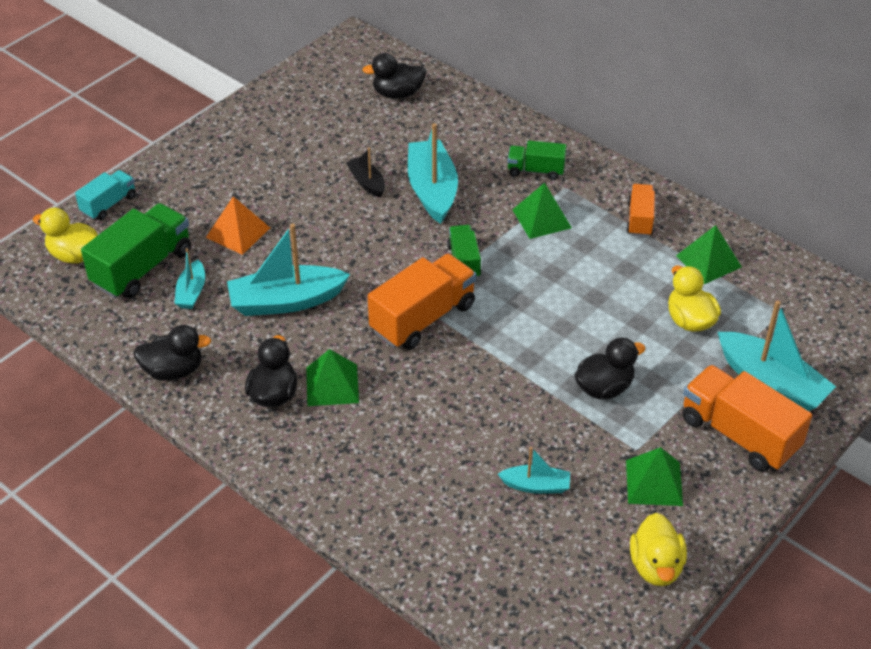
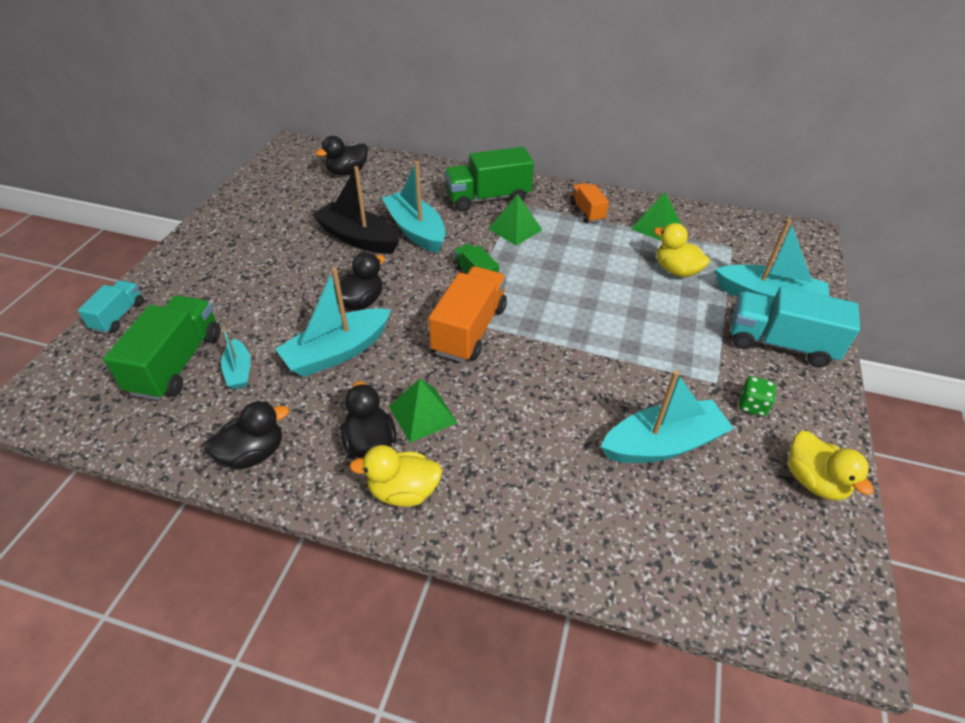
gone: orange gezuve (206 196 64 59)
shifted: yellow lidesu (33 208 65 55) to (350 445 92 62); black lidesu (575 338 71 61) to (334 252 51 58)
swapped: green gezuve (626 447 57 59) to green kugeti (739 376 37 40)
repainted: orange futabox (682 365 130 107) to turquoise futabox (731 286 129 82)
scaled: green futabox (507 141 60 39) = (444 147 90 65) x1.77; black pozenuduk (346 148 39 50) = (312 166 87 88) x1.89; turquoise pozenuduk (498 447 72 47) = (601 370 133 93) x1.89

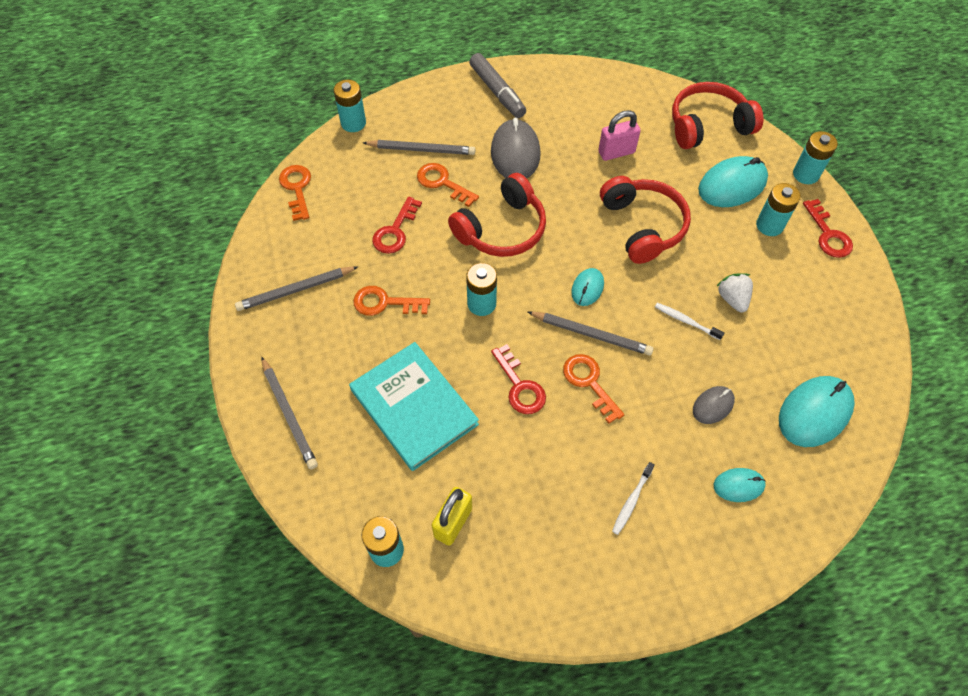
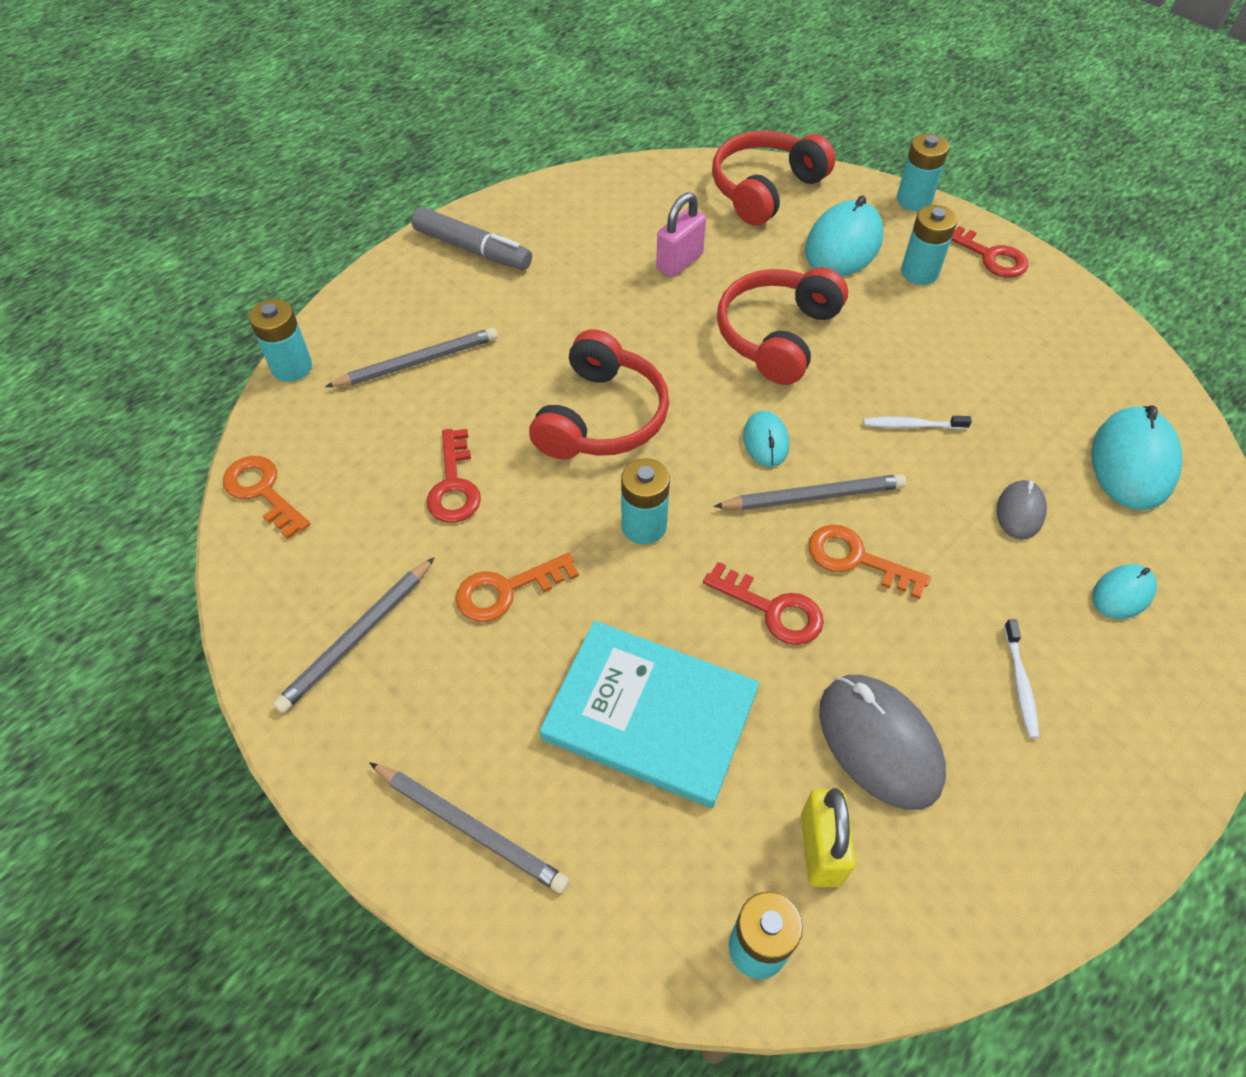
gone: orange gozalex (417 163 62 44); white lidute (717 273 36 40)
shifted: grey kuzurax (491 117 49 62) to (819 675 127 135)
rotated: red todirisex (600 176 91 88) = (717 267 131 118) 105 degrees counterclockwise

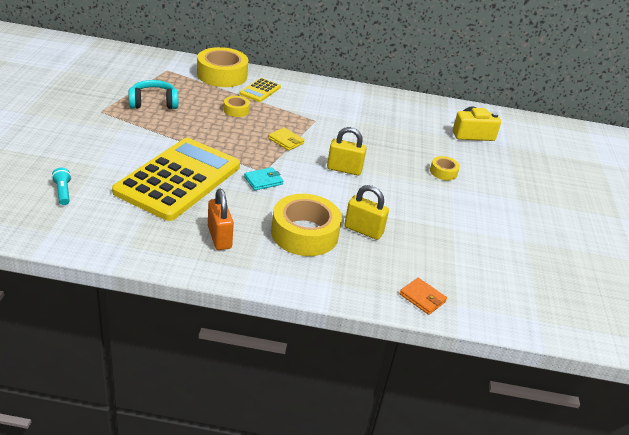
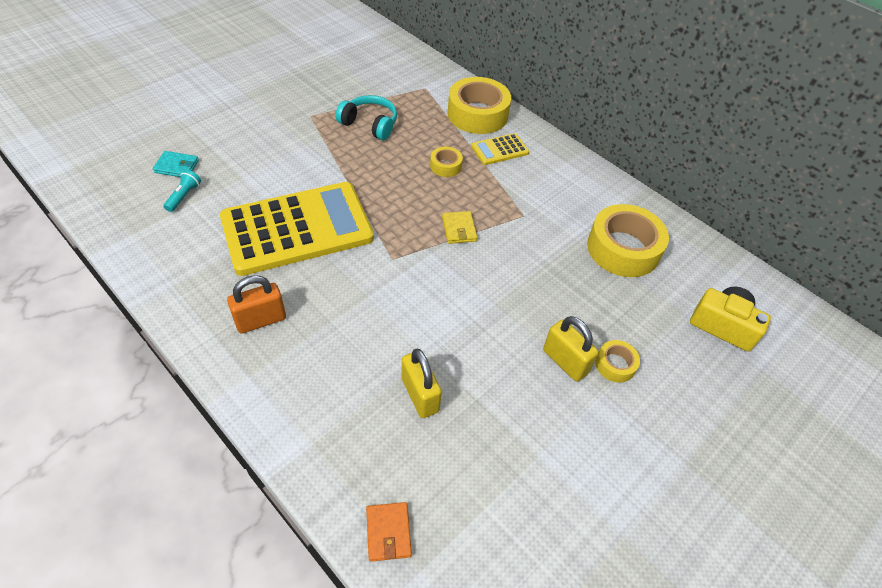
shifted: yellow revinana (327 127 40 49) to (543 316 56 66); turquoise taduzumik (244 167 39 24) to (153 151 46 26); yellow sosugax (271 194 71 62) to (587 204 82 73)
rotated: orange revinana (208 189 26 61) = (227 275 59 58) 45 degrees clockwise

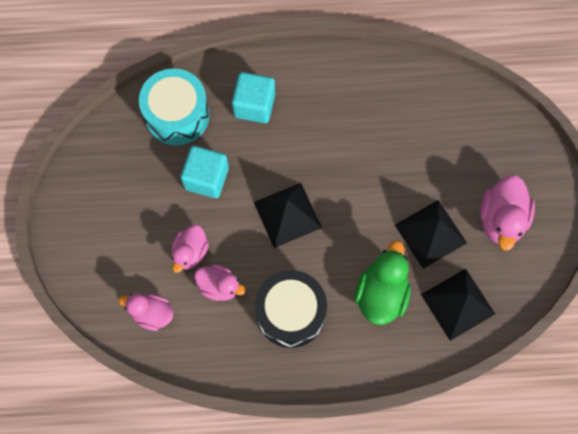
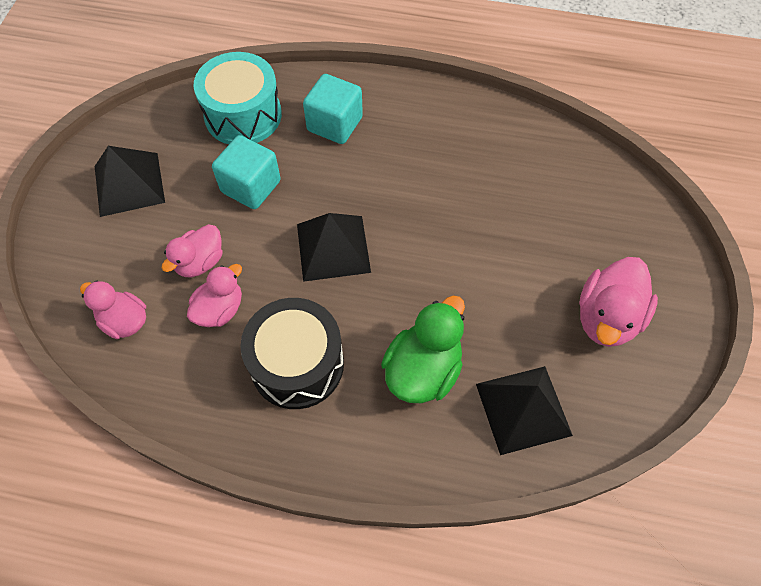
shifted: black gezuve (395 200 72 69) to (95 146 70 71)
rotated: pink lidesu (194 264 52 37) = (187 264 55 63) 90 degrees counterclockwise

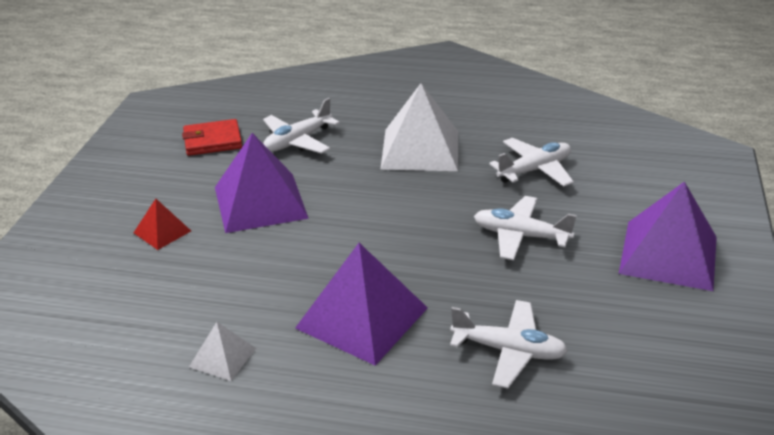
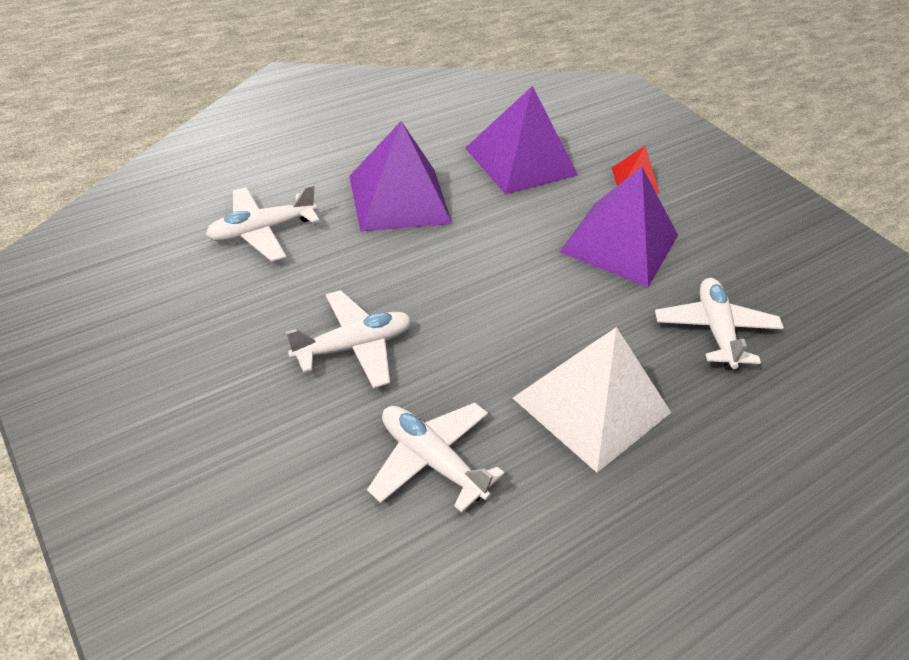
gone: red taduzumik (182 119 60 37); white gezuve (189 322 67 59)
shifted: purple gezuve (619 181 98 110) to (465 86 113 108)
rotated: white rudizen (489 138 85 48) = (367 403 137 109) 120 degrees clockwise

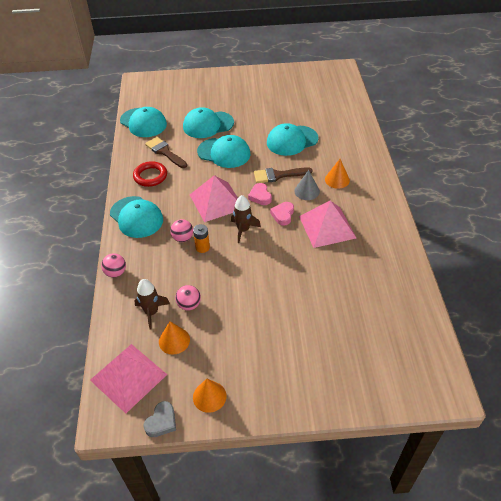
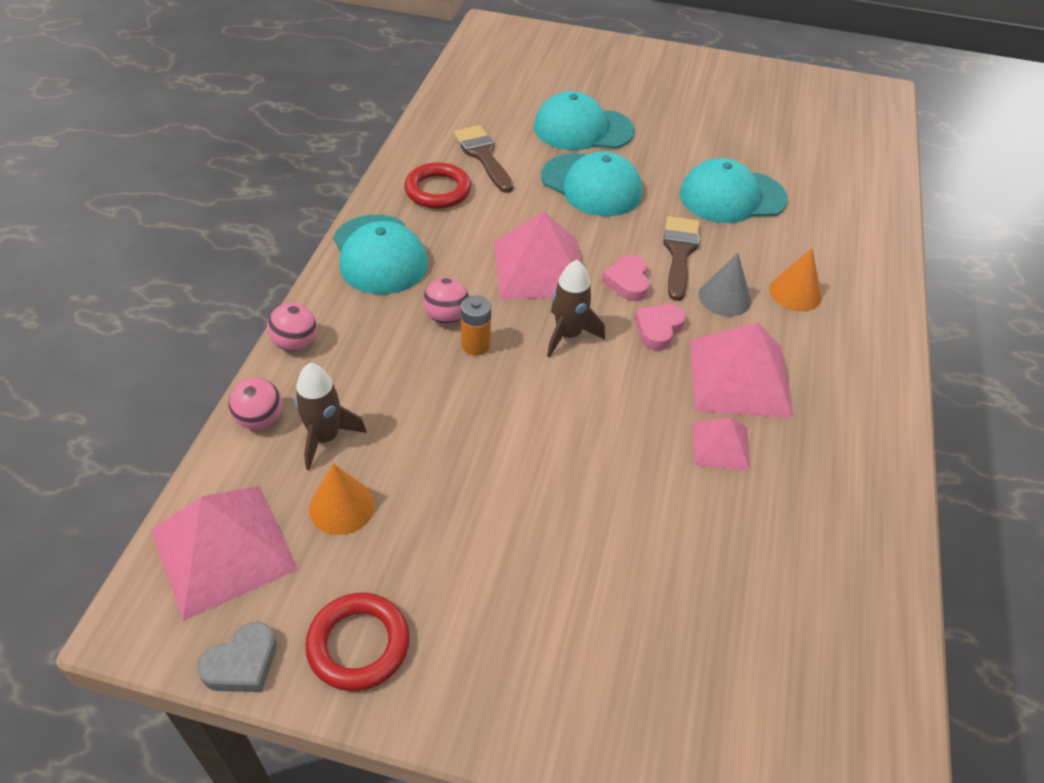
gone: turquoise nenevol (120 107 47 30)
new: pink gezuve (693 417 58 54)
shifted: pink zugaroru (175 285 26 26) to (228 378 54 52)
swapped: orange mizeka (193 378 34 35) to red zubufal (305 593 105 98)
rotated: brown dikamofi (254 167 59 16) = (663 216 36 85) 90 degrees clockwise

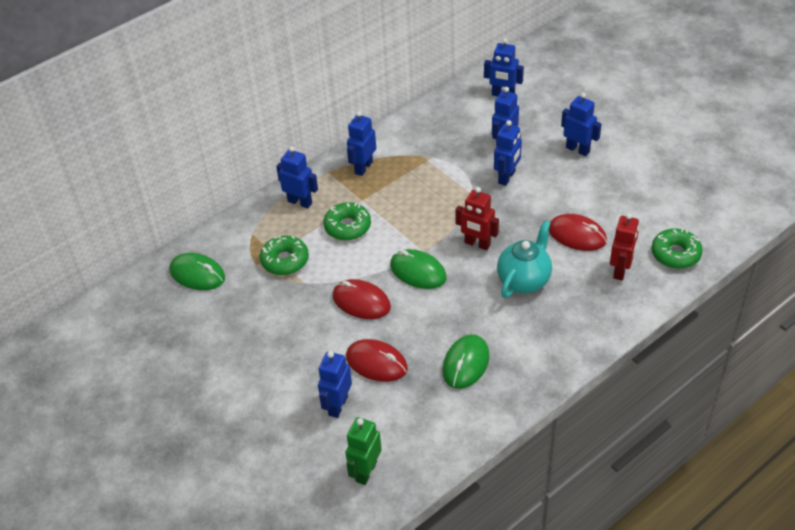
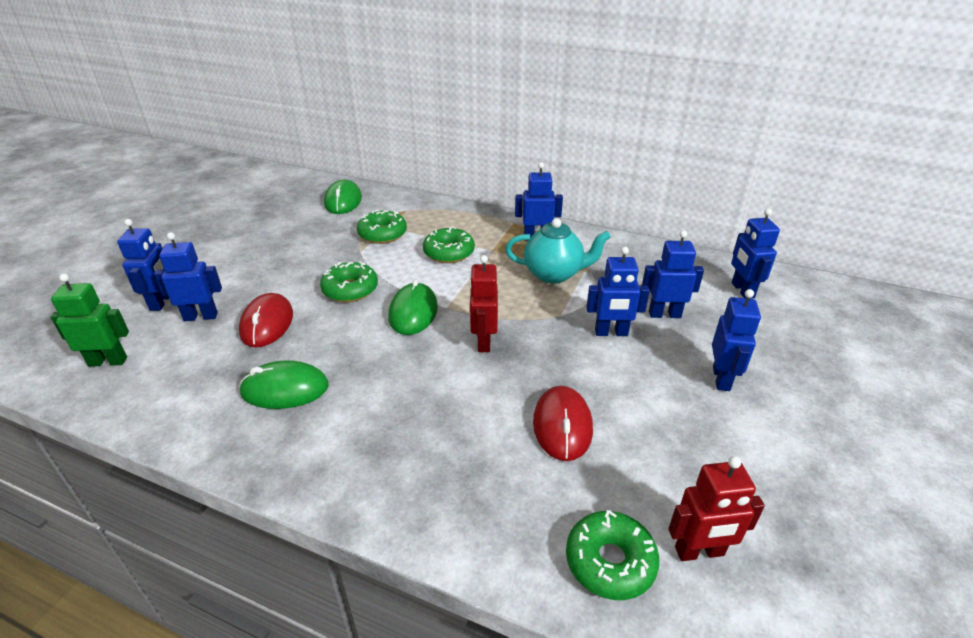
shifted: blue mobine (276 146 42 62) to (117 219 52 92); red mobine (610 213 29 67) to (668 456 97 105); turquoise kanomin (497 221 55 77) to (505 218 106 66)
swapped: red kuzurax (333 279 58 40) to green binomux (320 261 58 41)

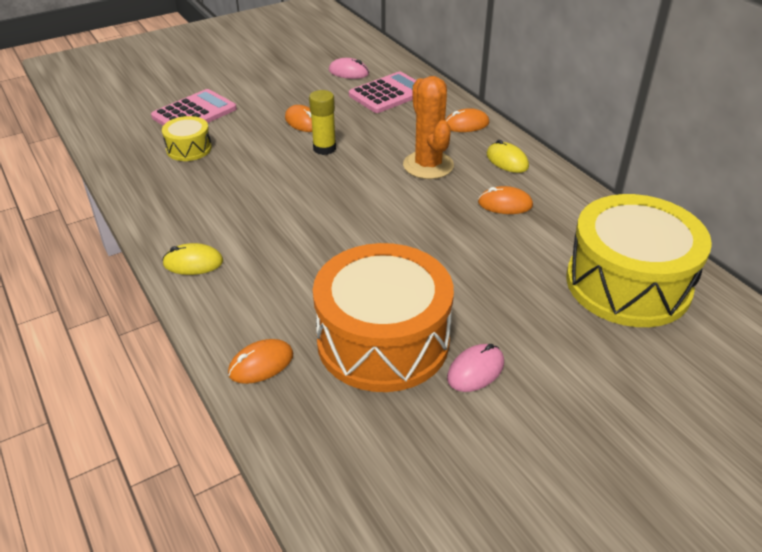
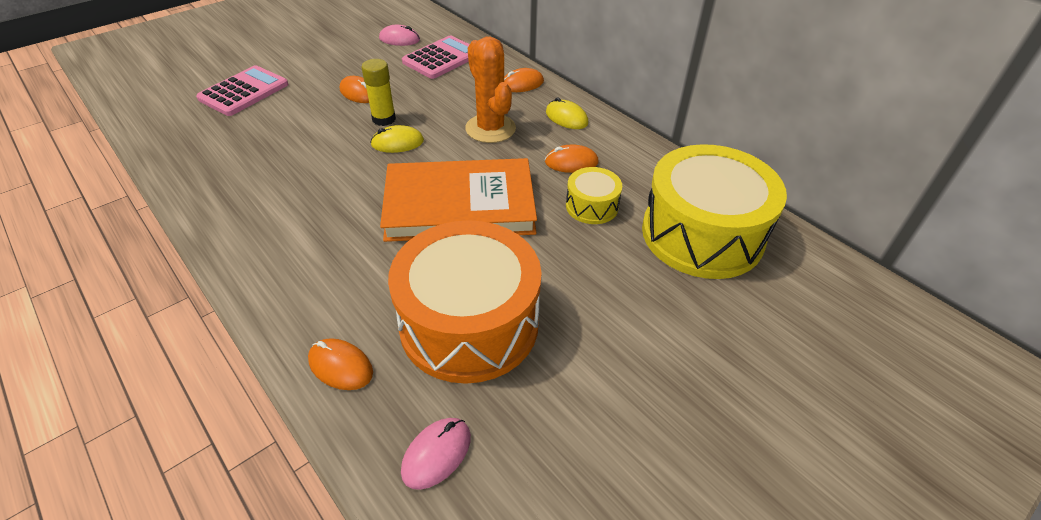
new: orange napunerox (380 158 157 84)
shifted: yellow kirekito (162 116 50 45) to (566 167 56 57); yellow kuzurax (162 243 61 32) to (370 125 54 28); pink kuzurax (447 344 57 48) to (401 418 70 72)
rotated: orange kuzurax (228 339 65 45) = (308 338 65 52) 75 degrees clockwise

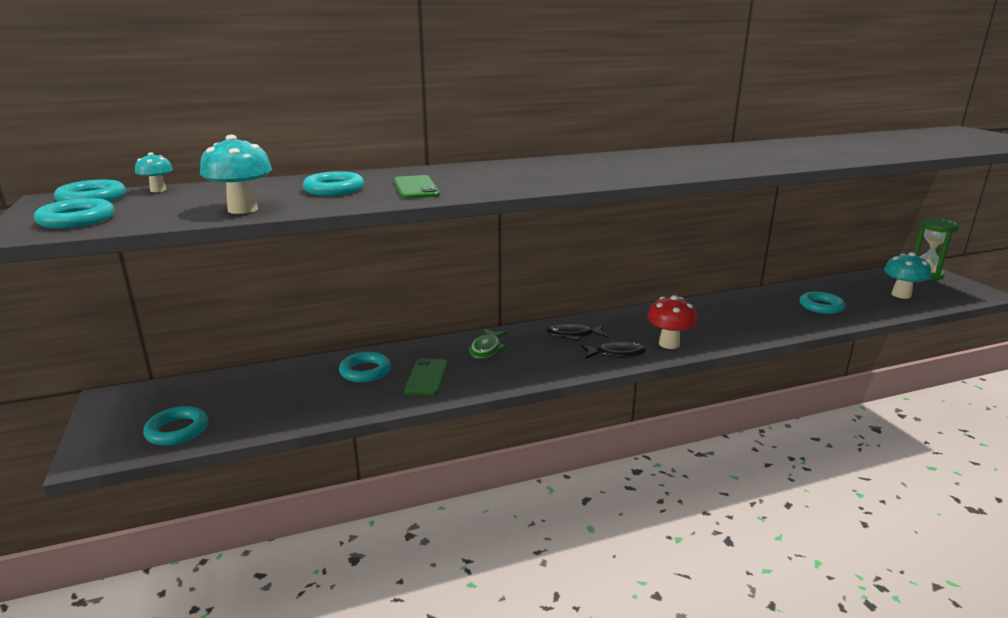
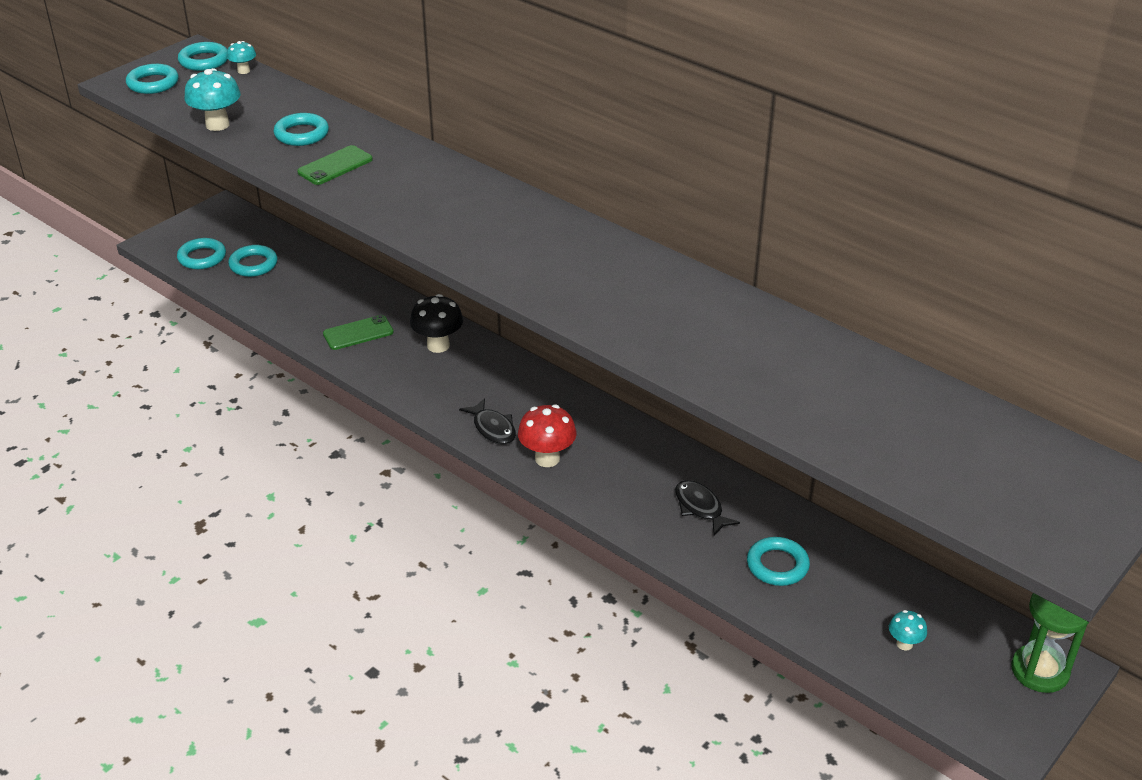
shifted: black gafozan (546 323 62 18) to (675 480 65 55); turquoise zubufal (339 352 52 30) to (228 245 50 32)
swapped: green gafozan (469 329 39 30) to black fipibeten (410 294 53 59)
scaled: turquoise fipibeten (884 252 47 47) = (889 610 38 41) x0.56

